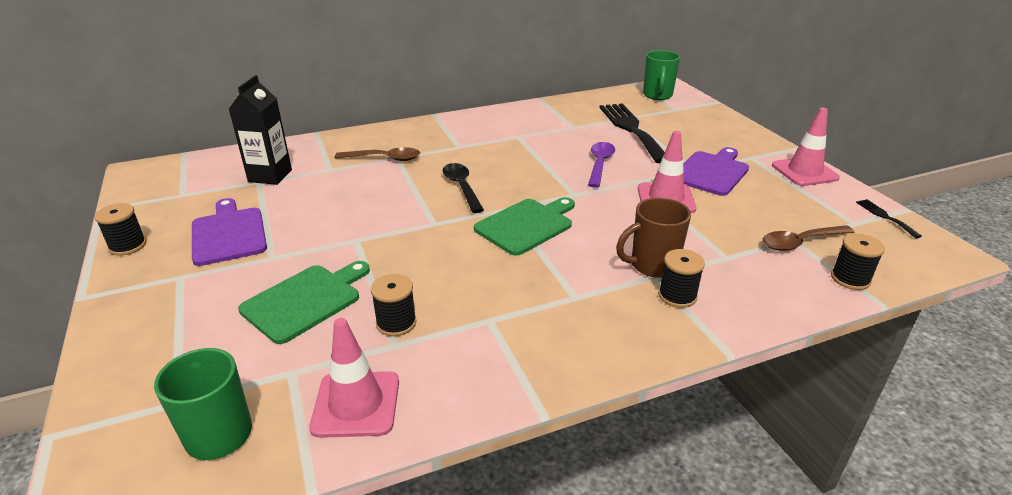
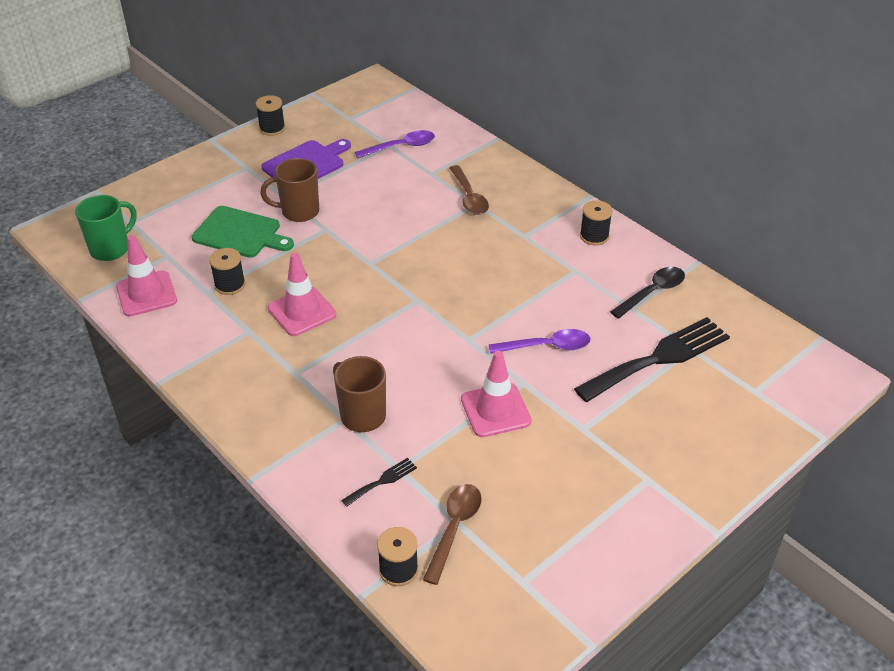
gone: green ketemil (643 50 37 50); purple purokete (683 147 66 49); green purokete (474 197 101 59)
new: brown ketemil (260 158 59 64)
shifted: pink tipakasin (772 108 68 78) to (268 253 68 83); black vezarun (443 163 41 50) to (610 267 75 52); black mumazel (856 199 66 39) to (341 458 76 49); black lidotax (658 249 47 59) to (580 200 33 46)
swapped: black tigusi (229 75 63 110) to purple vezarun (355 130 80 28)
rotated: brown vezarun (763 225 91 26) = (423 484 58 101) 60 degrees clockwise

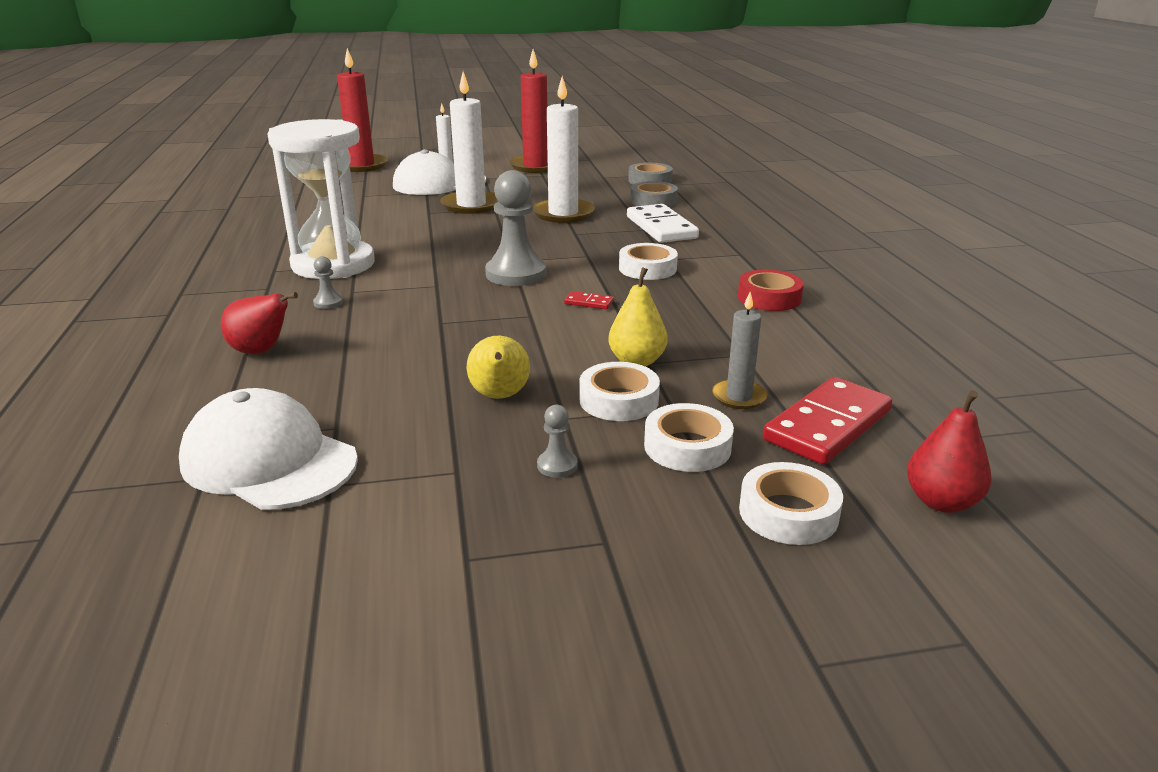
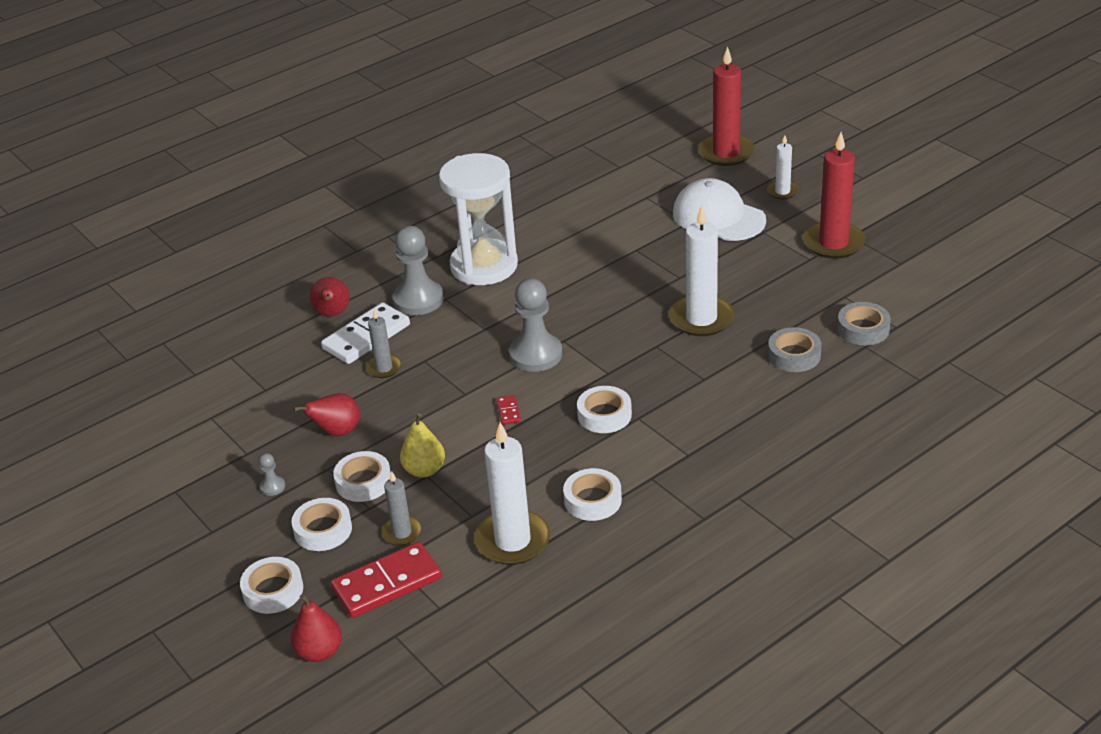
gone: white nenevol (179 388 179 122)
new: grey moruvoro (366 309 36 69)
shifted: white moruvoro (440 72 58 142) to (475 422 75 143); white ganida (627 204 72 39) to (321 303 89 61)
repainted: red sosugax (738 269 66 42) to white sosugax (563 468 59 53); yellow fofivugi (467 336 63 63) to red fofivugi (293 393 67 44)
rotated: red ganida (763 377 130 88) = (331 542 111 76) 45 degrees counterclockwise
scaled: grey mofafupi (313 256 30 53) = (393 226 51 89) x2.29

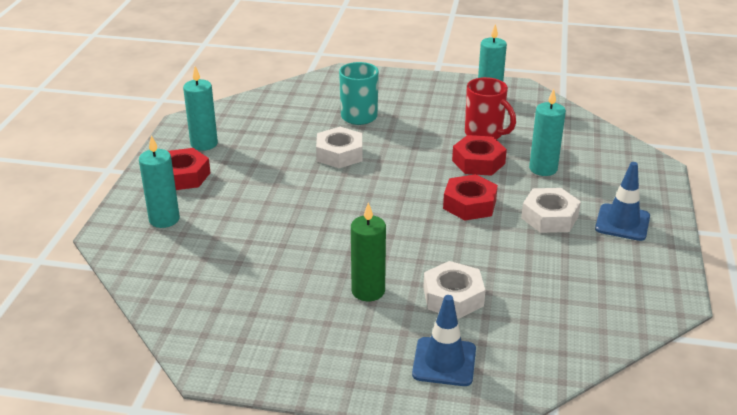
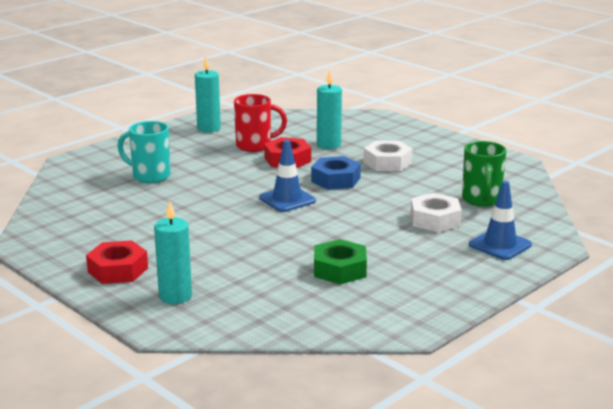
gone: turquoise moruvoro (183 66 35 85); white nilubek (316 127 46 41); green moruvoro (351 202 35 99)
new: green ketemil (462 141 44 66); green nilubek (314 239 53 46)
shifted: blue tipakasin (595 162 55 79) to (259 140 57 72)
repainted: red nilubek (443 174 55 47) to blue nilubek (311 156 50 34)

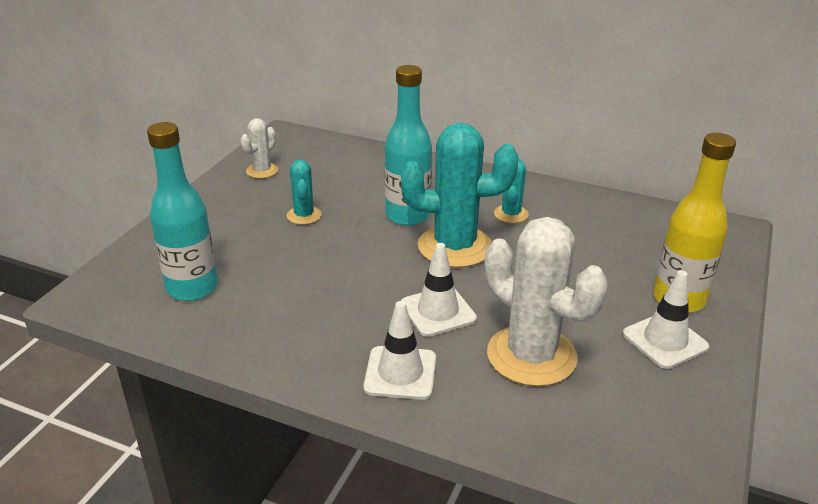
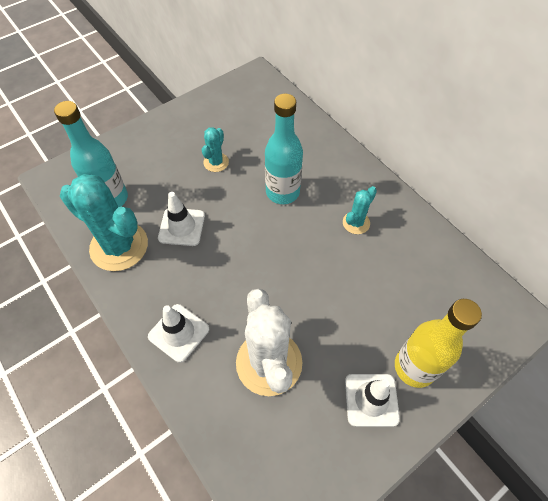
gone: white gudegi (240 118 38 61)
shifted: turquoise gudegi (401 123 118 145) to (60 174 88 97); white tipakasin (401 243 76 94) to (158 192 47 54)

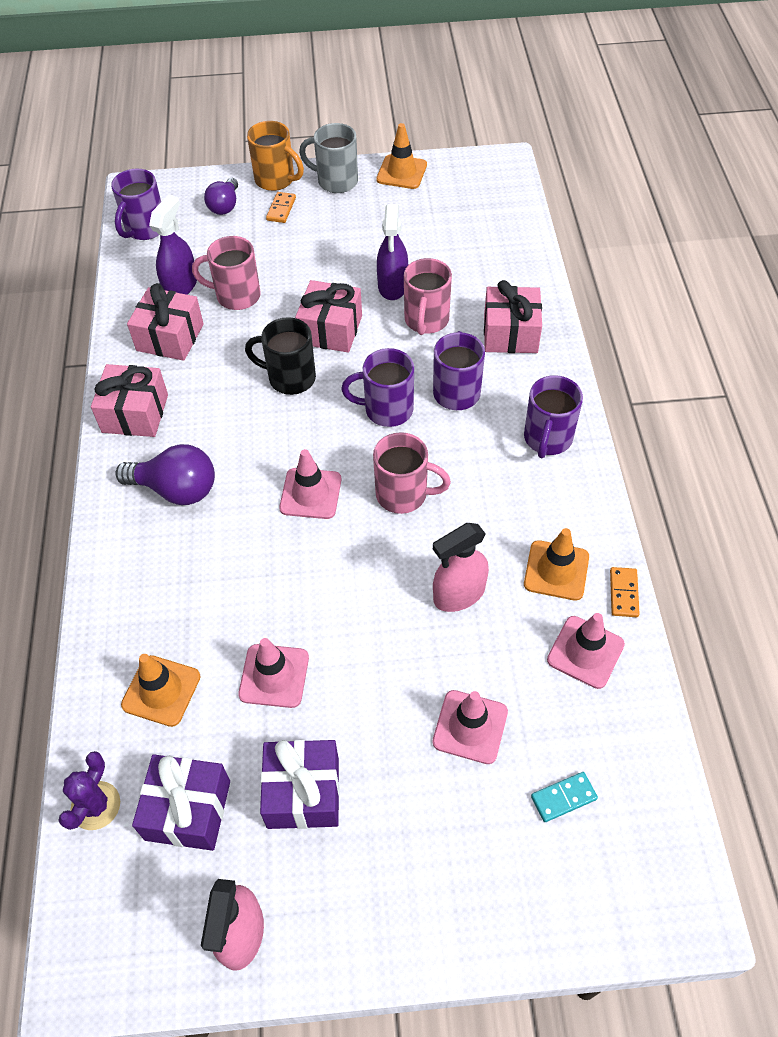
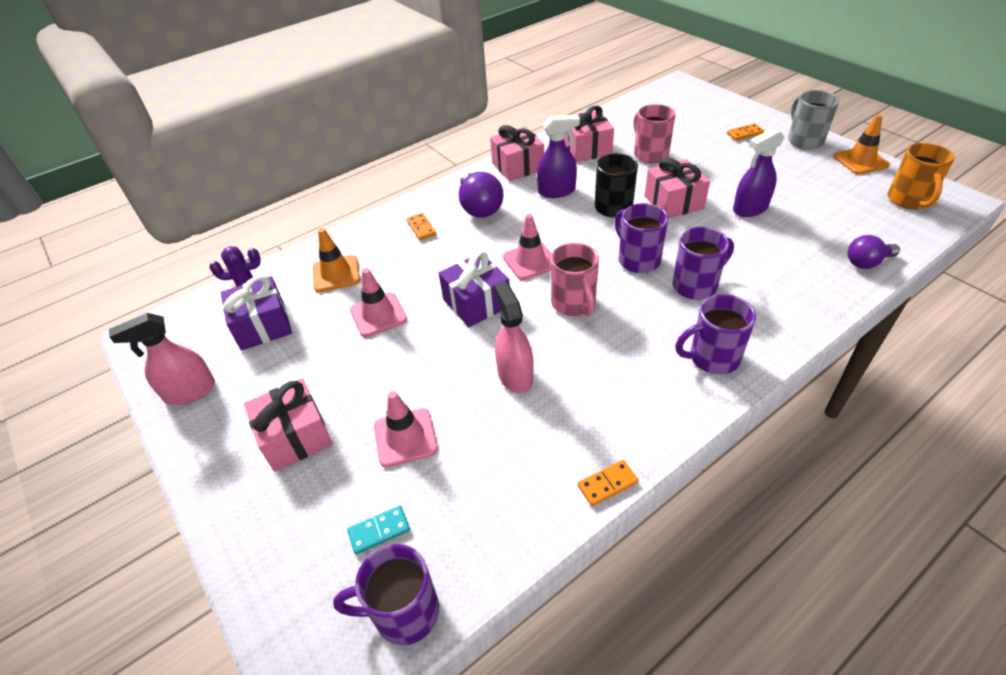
gone: pink ketemil (404 258 48 77); orange tipakasin (524 528 65 73); pink tipakasin (547 613 78 76)
new: orange ganida (407 213 29 27)
shifted: orange ketemil (247 121 57 70) to (888 143 67 66); purple ketemil (111 169 50 71) to (333 544 106 101); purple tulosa (204 178 34 37) to (847 235 53 34); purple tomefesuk (149 195 48 100) to (537 115 43 83); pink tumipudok (484 280 58 73) to (244 378 88 94); purple tumipudok (260 740 80 89) to (439 251 71 76)
rotated: pink tomefesuk (433 523 56 89) = (494 281 40 112) 45 degrees clockwise; turquoise ganida (531 772 67 50) = (347 506 63 48) 60 degrees counterclockwise

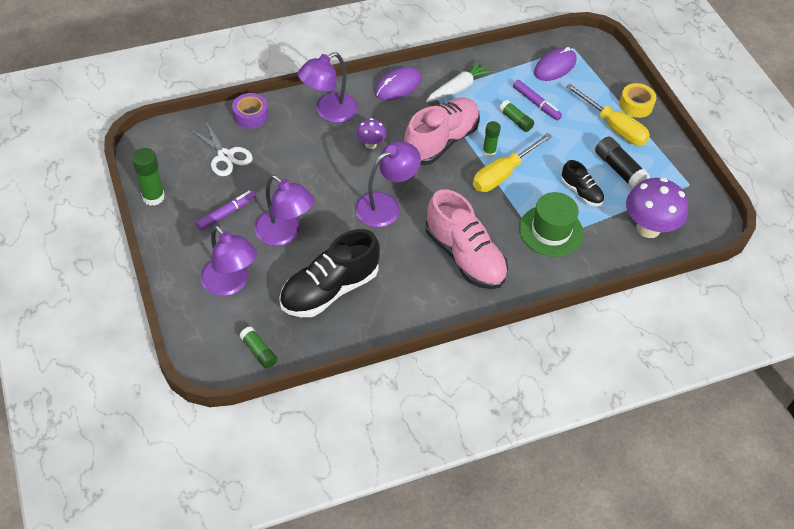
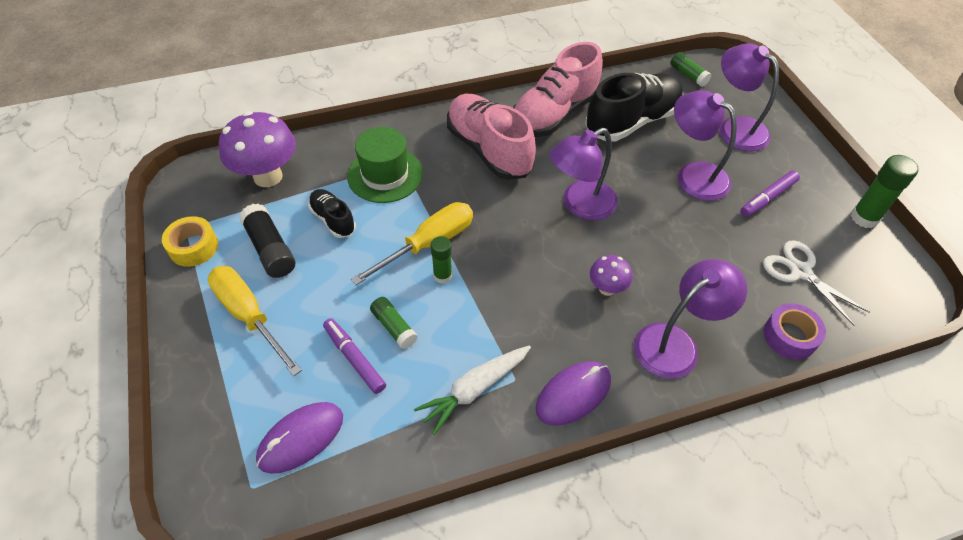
shifted: yellow sosugax (619 83 37 35) to (162 216 56 51); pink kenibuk (404 98 76 67) to (513 42 90 95)

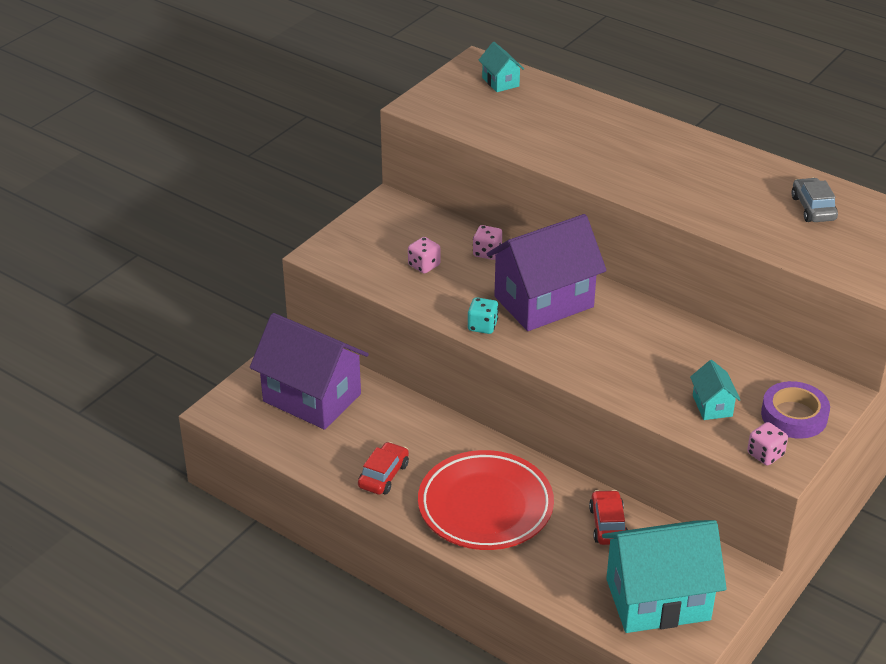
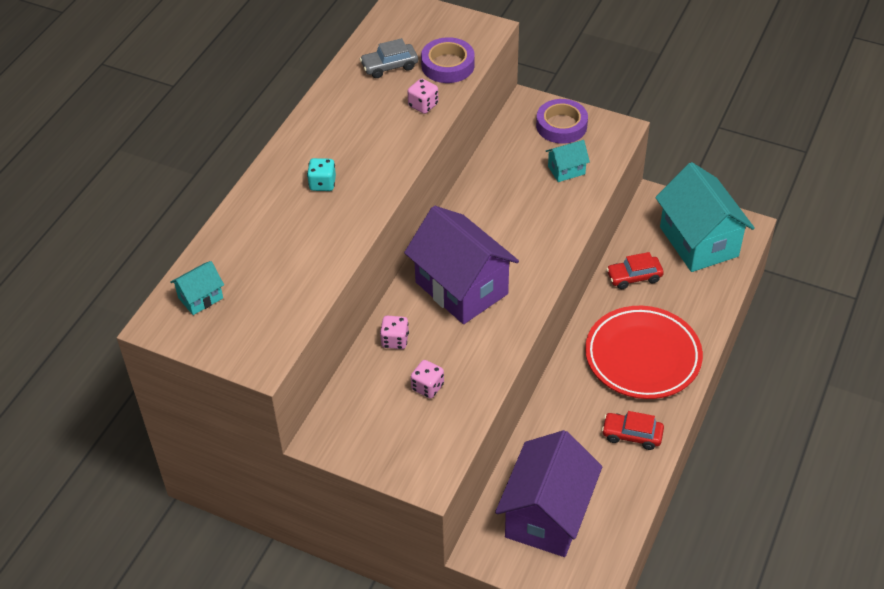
new: purple sosugax (421 37 54 46)
shifted: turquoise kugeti (468 297 31 37) to (307 158 29 33); pink kugeti (747 422 41 43) to (407 78 31 36)

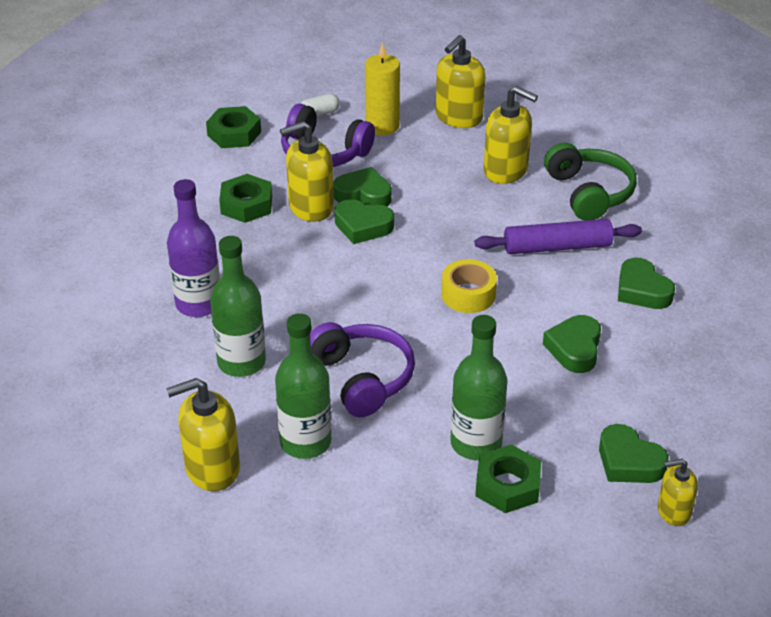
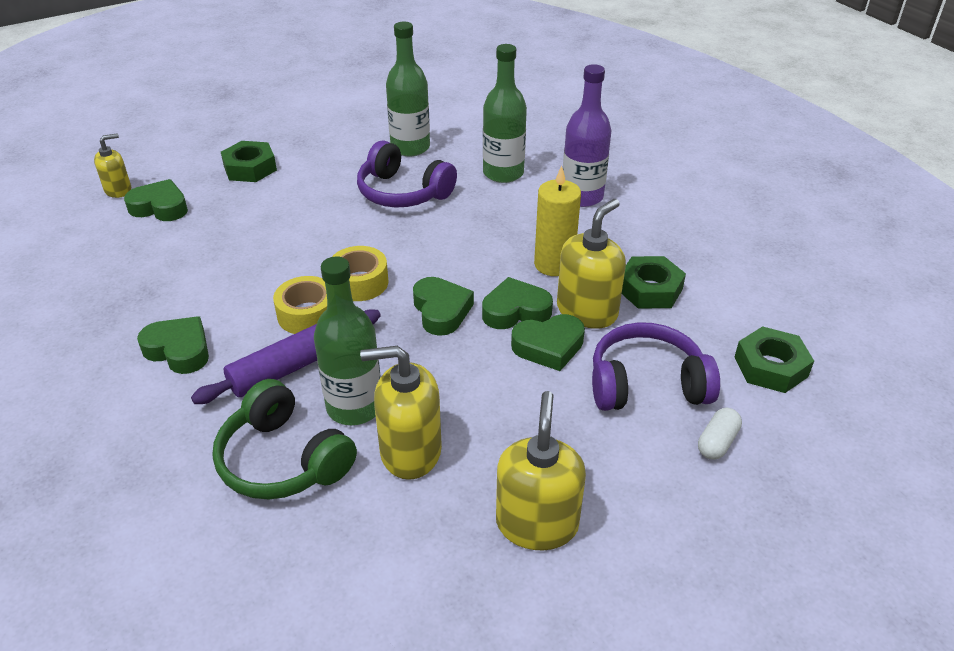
gone: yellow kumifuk (166 378 74 113)
new: yellow sosugax (273 276 54 58)
shifted: yellow moruvoro (365 42 35 93) to (534 166 47 110); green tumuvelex (450 315 57 145) to (314 256 67 169); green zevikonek (543 315 58 58) to (413 277 61 59)

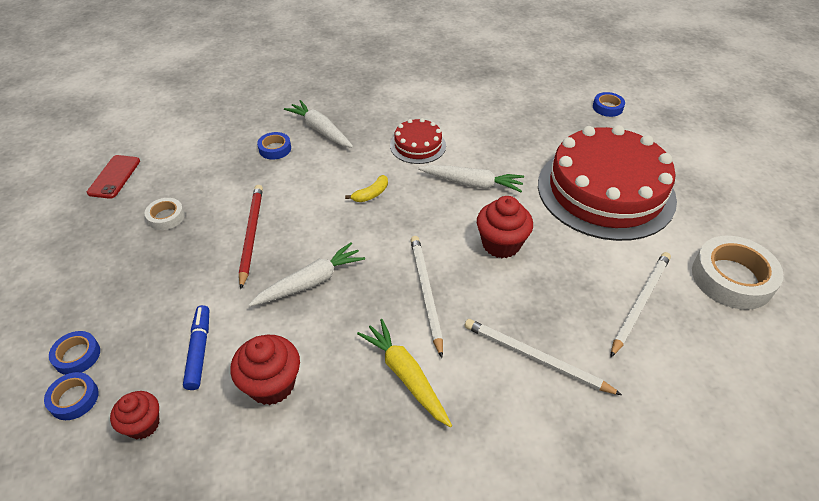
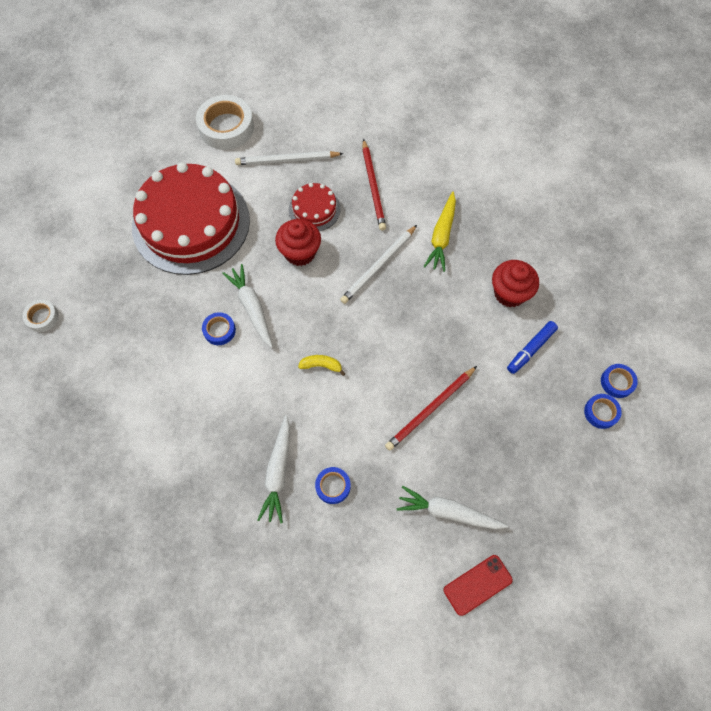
gone: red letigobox (110 391 49 48)
shifted: blue sosugax (593 92 32 25) to (202 312 34 33); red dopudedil (390 118 56 46) to (289 183 52 48); white sosugax (145 198 40 32) to (22 299 37 33); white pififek (249 242 116 64) to (397 486 111 43)
repainted: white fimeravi (464 319 158 76) to red fimeravi (362 139 24 92)

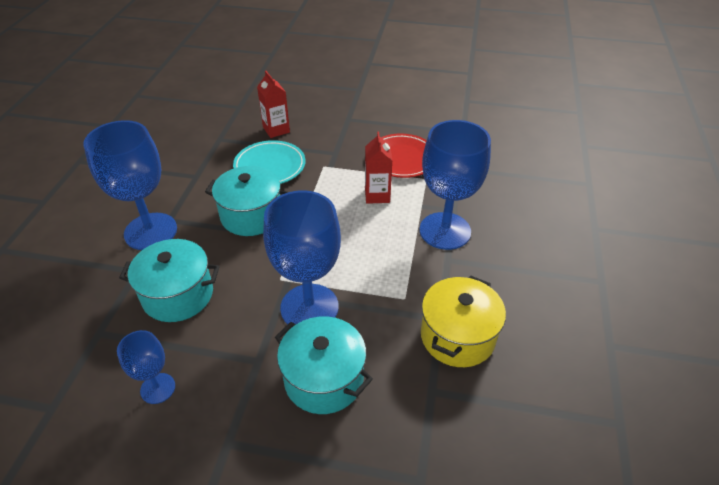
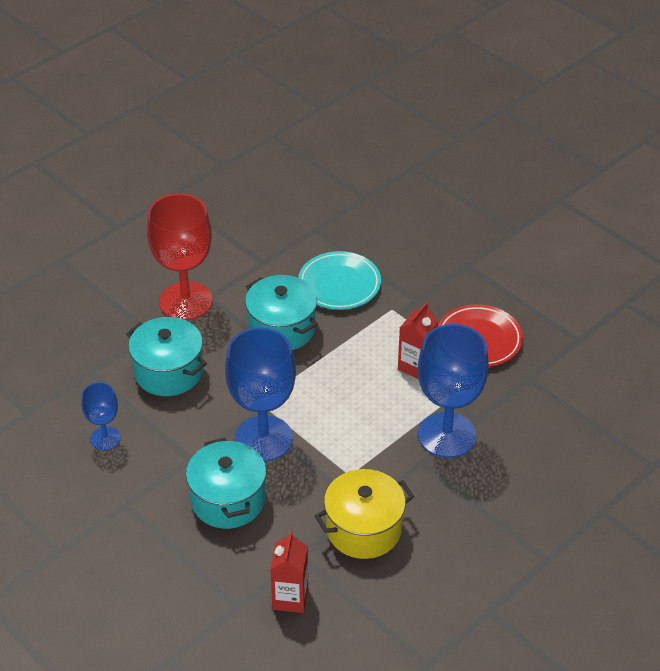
shifted: red tigusi (257 71 33 67) to (270 531 38 82)
repainted: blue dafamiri (83 120 94 130) to red dafamiri (147 193 66 127)

